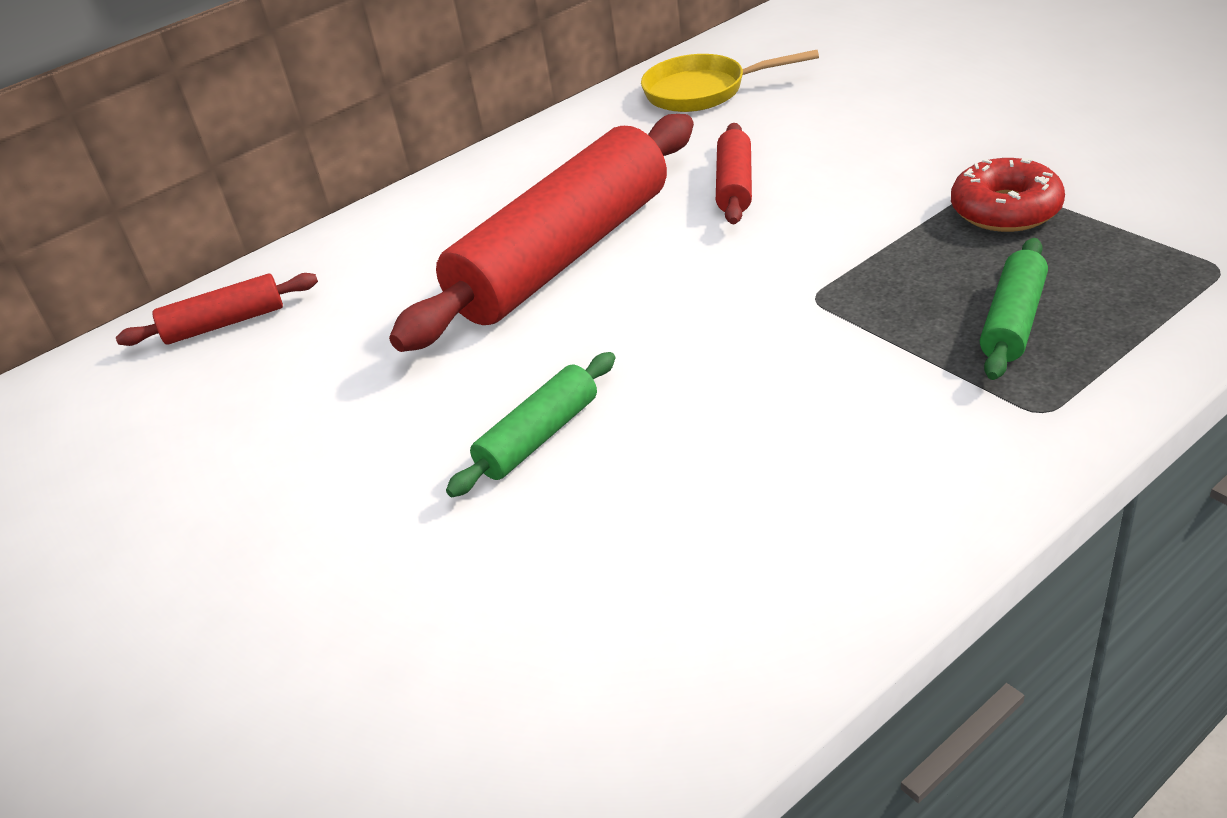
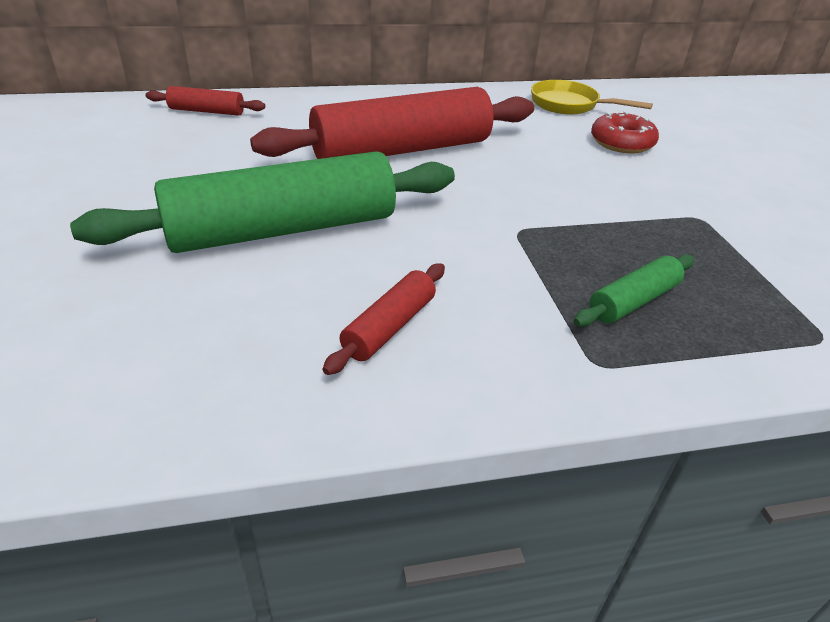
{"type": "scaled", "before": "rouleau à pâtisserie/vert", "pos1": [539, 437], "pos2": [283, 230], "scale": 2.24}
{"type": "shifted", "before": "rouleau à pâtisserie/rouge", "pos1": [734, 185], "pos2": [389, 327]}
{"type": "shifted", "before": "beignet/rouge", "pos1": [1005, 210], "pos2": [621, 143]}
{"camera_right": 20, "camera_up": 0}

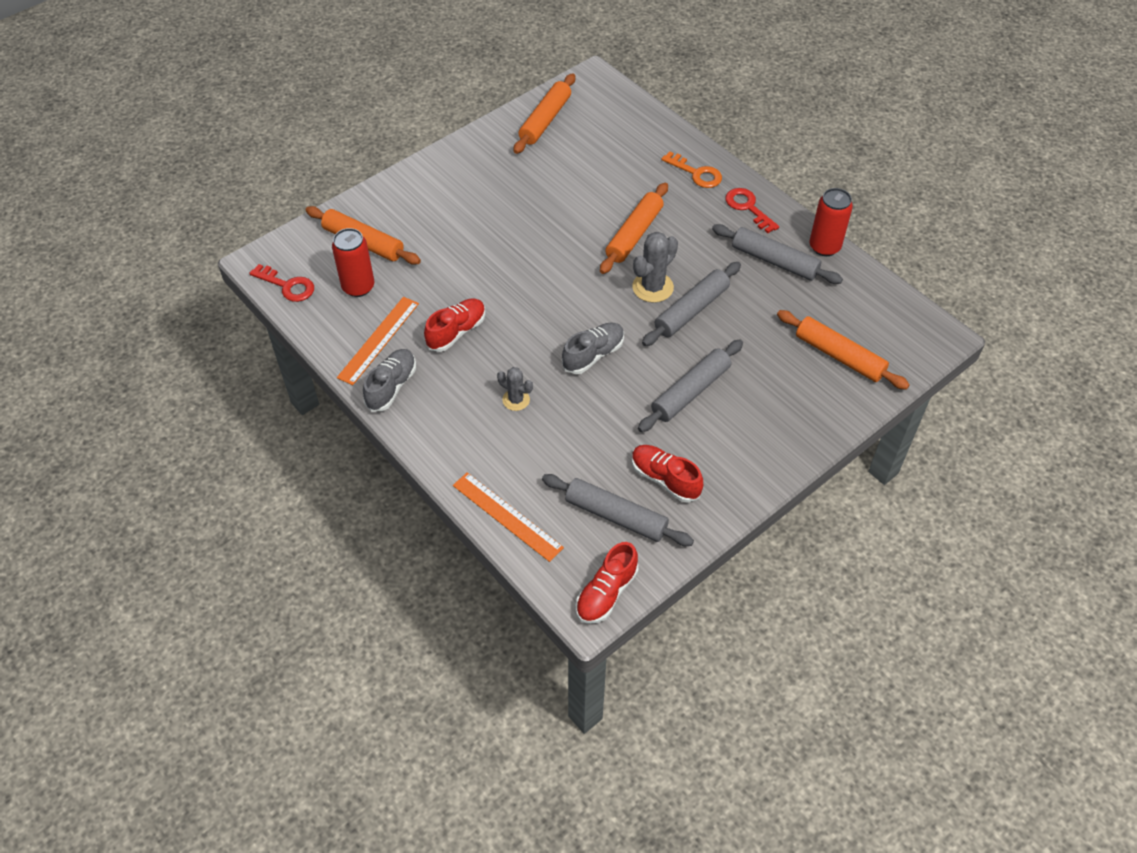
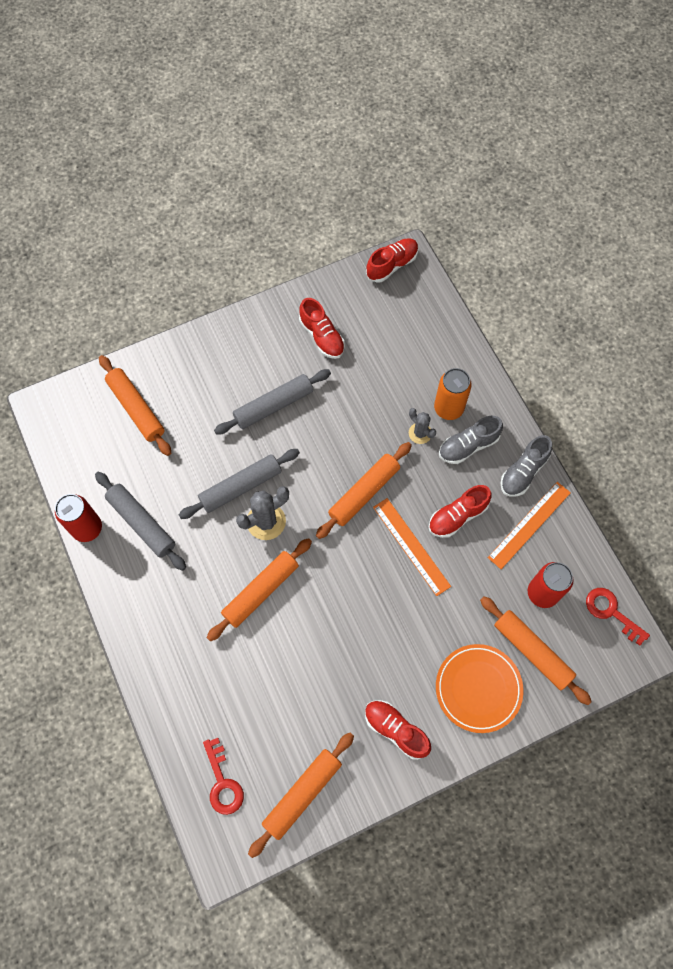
{"type": "shifted", "before": "clé/rouge", "pos1": [748, 208], "pos2": [222, 782]}
{"type": "new", "after": "rouleau à pâtisserie/orange", "pos2": [364, 493]}
{"type": "new", "after": "chaussure/rouge", "pos2": [396, 730]}
{"type": "shifted", "before": "règle/orange", "pos1": [507, 516], "pos2": [411, 546]}
{"type": "new", "after": "canette/orange", "pos2": [448, 408]}
{"type": "new", "after": "assiette/orange", "pos2": [478, 688]}
{"type": "shifted", "before": "chaussure/gris", "pos1": [593, 355], "pos2": [468, 446]}
{"type": "gone", "before": "rouleau à pâtisserie/gris", "pos1": [616, 516]}
{"type": "gone", "before": "clé/orange", "pos1": [696, 173]}
{"camera_right": -165, "camera_up": 15}

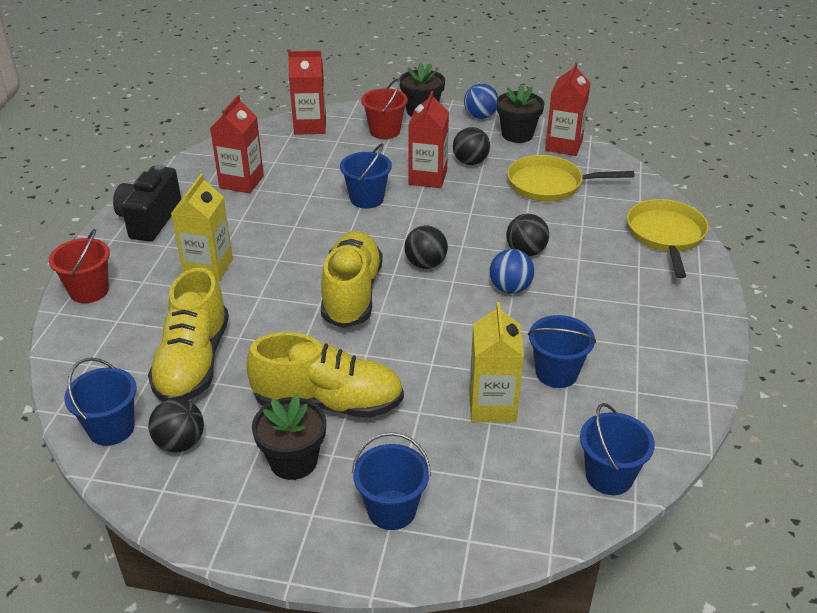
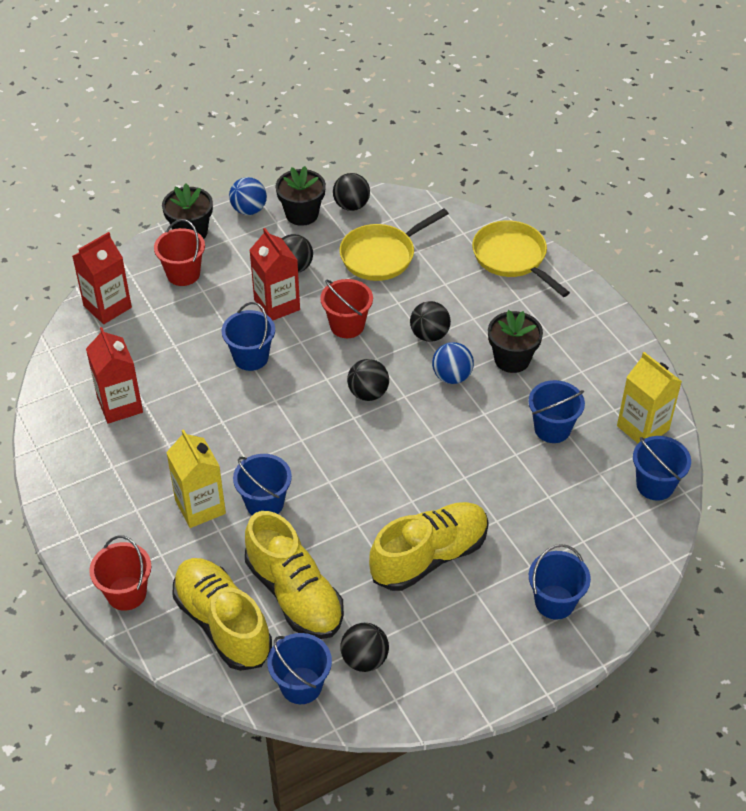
{"type": "shifted", "before": "chaussure/jaune", "pos1": [352, 294], "pos2": [222, 623]}
{"type": "new", "after": "seau/bleu", "pos2": [264, 503]}
{"type": "new", "after": "seau/rouge", "pos2": [347, 325]}
{"type": "swapped", "before": "brique de lait/rouge", "after": "balle/noir", "pos1": [563, 145], "pos2": [351, 205]}
{"type": "shifted", "before": "pot de fleurs/noir", "pos1": [293, 461], "pos2": [512, 359]}
{"type": "shifted", "before": "brique de lait/jaune", "pos1": [492, 406], "pos2": [642, 428]}
{"type": "gone", "before": "appareil photo/noir", "pos1": [150, 220]}
{"camera_right": -40, "camera_up": 10}

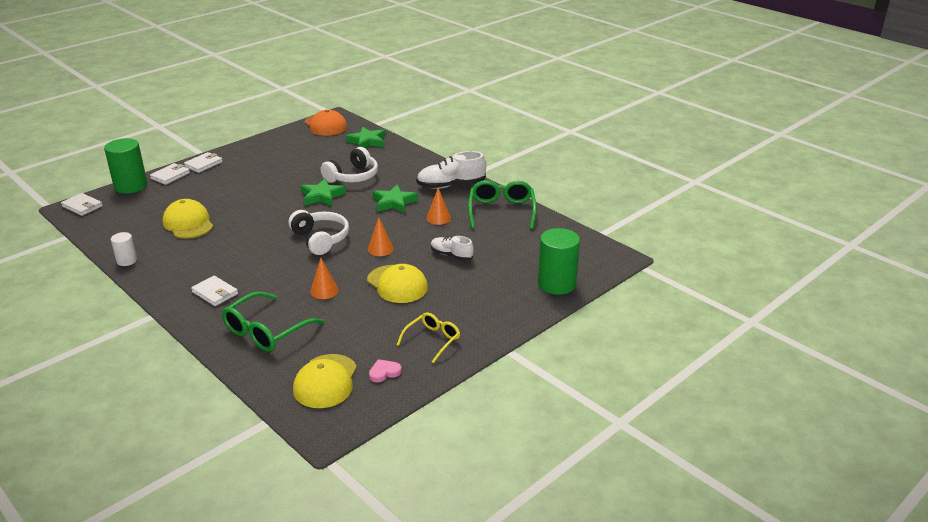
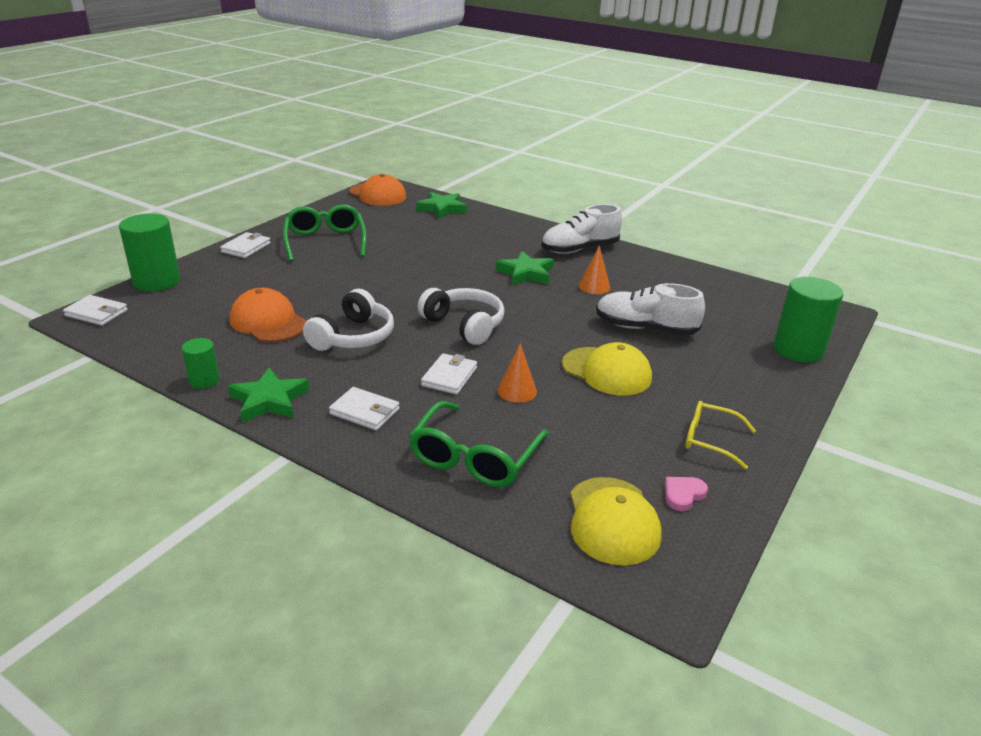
{"type": "repainted", "before": "cylindre/blanc", "after": "cylindre/vert", "pos1": [127, 261], "pos2": [204, 380]}
{"type": "shifted", "before": "étoile/vert", "pos1": [322, 196], "pos2": [269, 400]}
{"type": "repainted", "before": "casquette/jaune", "after": "casquette/orange", "pos1": [188, 223], "pos2": [268, 322]}
{"type": "shifted", "before": "lunettes/vert", "pos1": [501, 211], "pos2": [325, 242]}
{"type": "shifted", "before": "casque audio/blanc", "pos1": [353, 176], "pos2": [353, 337]}
{"type": "shifted", "before": "portefeuille/blanc", "pos1": [170, 176], "pos2": [449, 377]}
{"type": "scaled", "before": "chaussure/blanc", "pos1": [451, 255], "pos2": [645, 328], "scale": 1.64}
{"type": "rotated", "before": "lunettes/jaune", "pos1": [432, 340], "pos2": [710, 440], "turn": -90}
{"type": "gone", "before": "cône/orange", "pos1": [380, 249]}
{"camera_right": -15, "camera_up": 0}

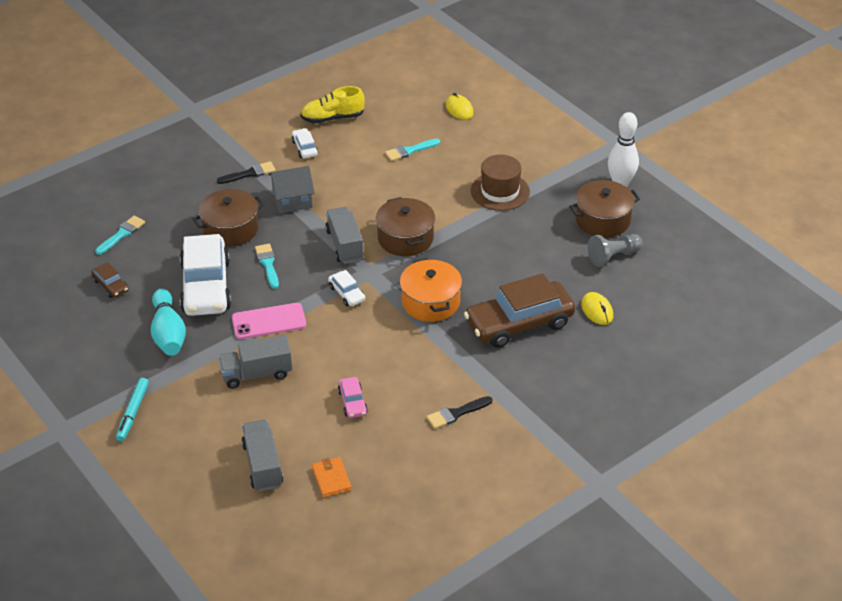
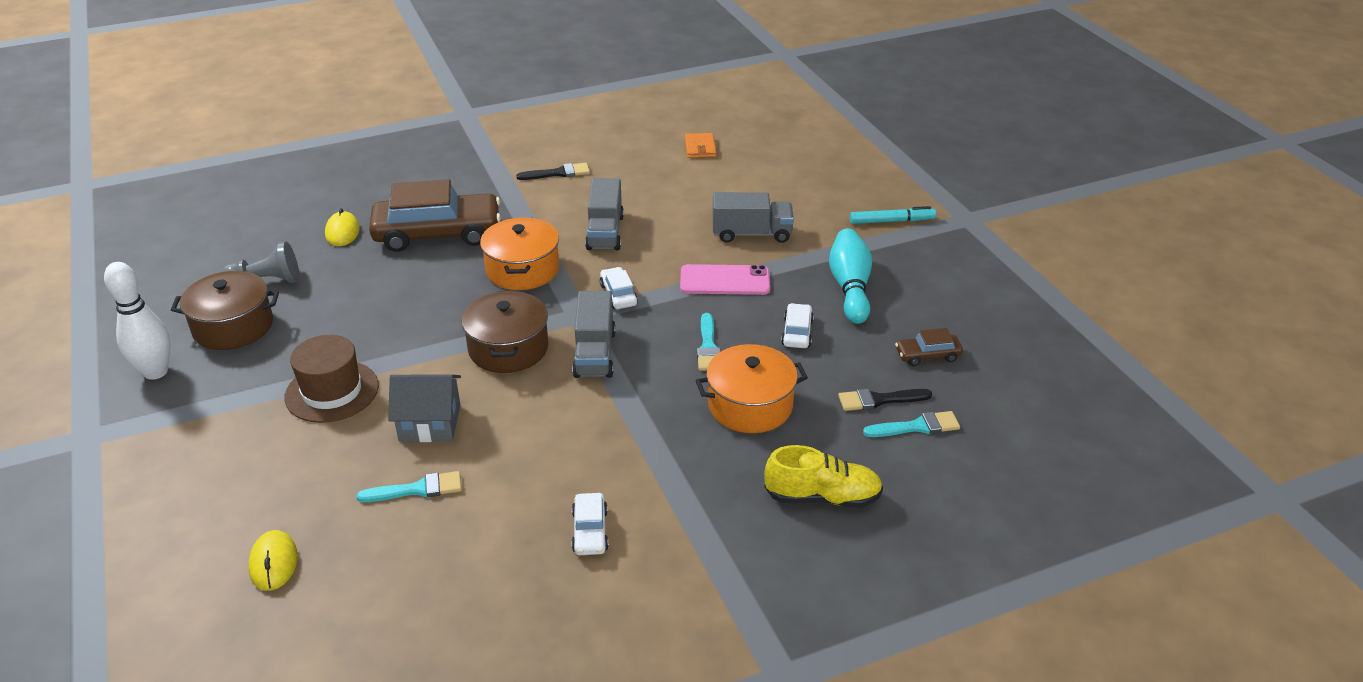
{"type": "shifted", "before": "maison/gris", "pos1": [292, 200], "pos2": [430, 423]}
{"type": "shifted", "before": "camion/gris", "pos1": [262, 465], "pos2": [605, 232]}
{"type": "repainted", "before": "marmite/marron", "after": "marmite/orange", "pos1": [230, 229], "pos2": [750, 405]}
{"type": "shifted", "before": "chaussure/jaune", "pos1": [332, 118], "pos2": [822, 497]}
{"type": "scaled", "before": "voiture/blanc", "pos1": [206, 286], "pos2": [797, 333], "scale": 0.44}
{"type": "shifted", "before": "pinceau/noir", "pos1": [249, 173], "pos2": [879, 400]}
{"type": "rotated", "before": "feutre/turquoise", "pos1": [133, 413], "pos2": [891, 221], "turn": 60}
{"type": "rotated", "before": "pinceau/turquoise", "pos1": [121, 234], "pos2": [916, 427], "turn": -150}
{"type": "rotated", "before": "voiture/marron", "pos1": [110, 285], "pos2": [927, 355], "turn": -75}
{"type": "gone", "before": "voiture/rose", "pos1": [352, 402]}
{"camera_right": -165, "camera_up": -5}

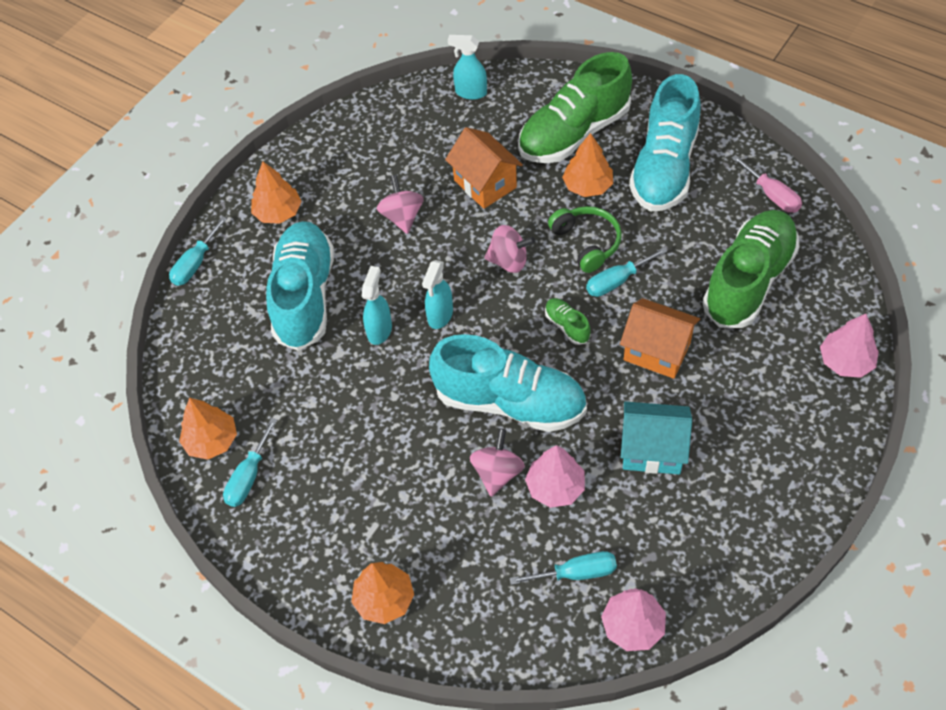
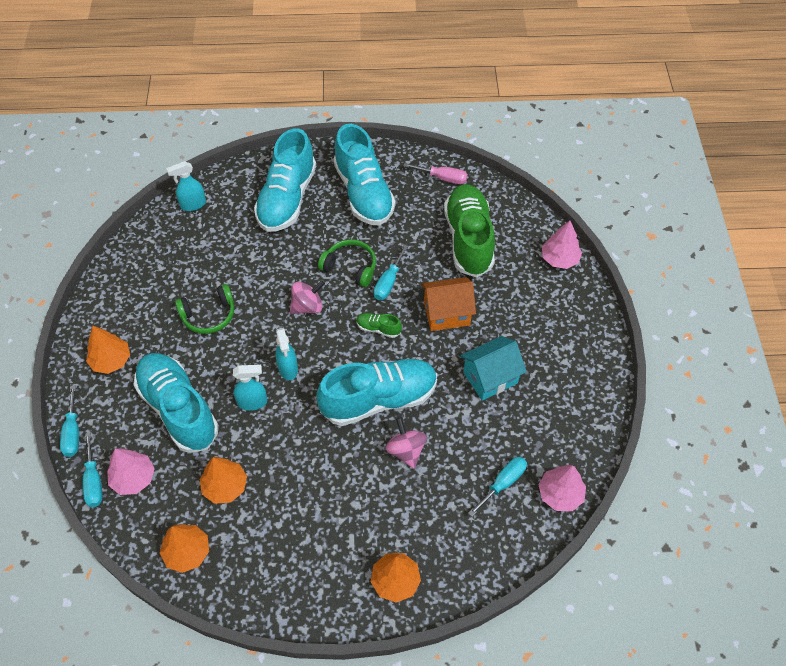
{"type": "shifted", "before": "tournevis/turquoise", "pos1": [249, 477], "pos2": [94, 481]}
{"type": "shifted", "before": "arbre/rose", "pos1": [555, 487], "pos2": [133, 478]}
{"type": "swapped", "before": "toupie/rose", "after": "casque audio/vert", "pos1": [402, 217], "pos2": [209, 315]}
{"type": "shifted", "before": "arbre/orange", "pos1": [587, 186], "pos2": [225, 486]}
{"type": "rotated", "before": "vaporisateur/turquoise", "pos1": [379, 330], "pos2": [253, 402], "turn": 105}
{"type": "repainted", "before": "chaussure/vert", "after": "chaussure/turquoise", "pos1": [574, 133], "pos2": [287, 199]}
{"type": "gone", "before": "maison/orange", "pos1": [485, 184]}
{"camera_right": -40, "camera_up": 0}

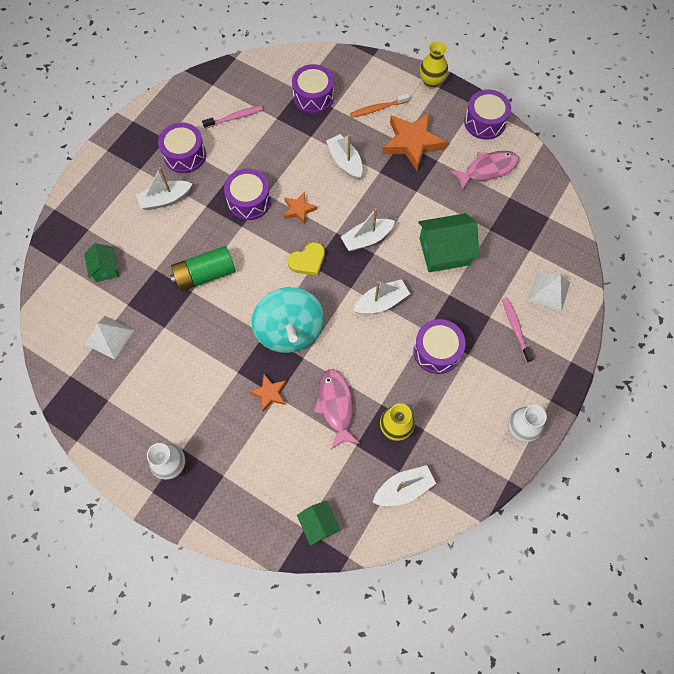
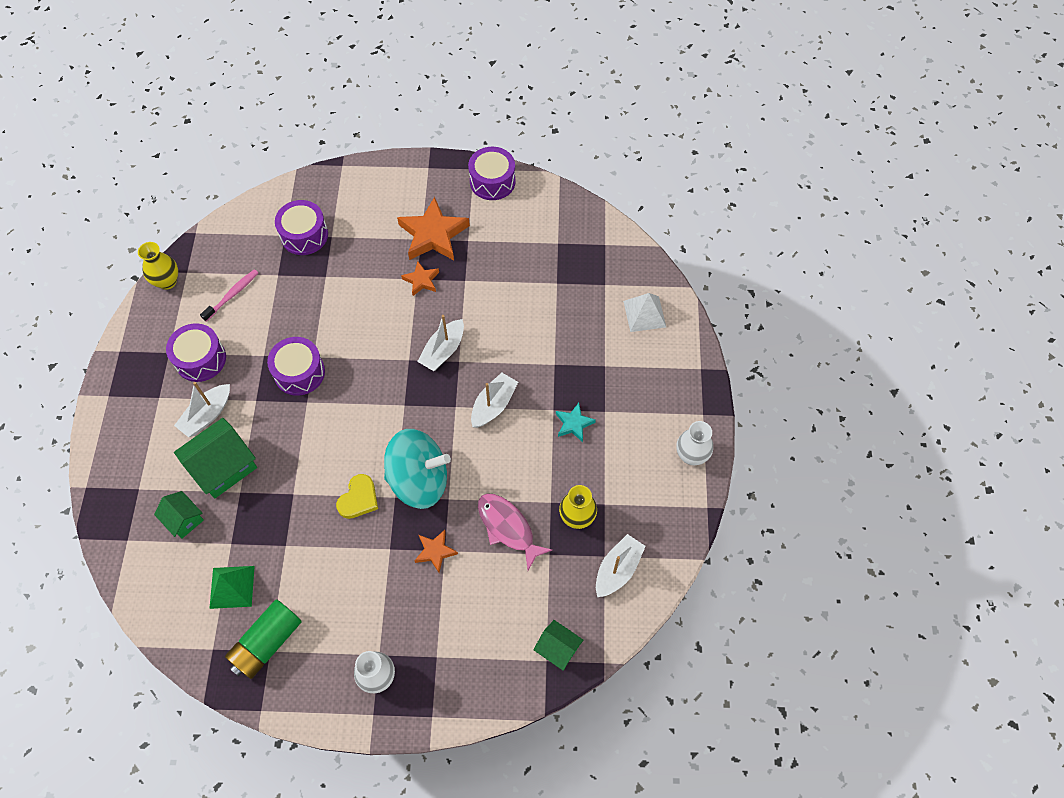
{"type": "shifted", "before": "vase/jaune", "pos1": [431, 82], "pos2": [167, 281]}
{"type": "shifted", "before": "maison/vert", "pos1": [444, 251], "pos2": [223, 467]}
{"type": "repainted", "before": "pyramide/blanc", "after": "pyramide/vert", "pos1": [109, 337], "pos2": [232, 587]}
{"type": "shifted", "before": "pile/vert", "pos1": [205, 274], "pos2": [267, 643]}
{"type": "shifted", "before": "cœur/jaune", "pos1": [307, 261], "pos2": [359, 499]}
{"type": "rotated", "before": "toupie/turquoise", "pos1": [290, 331], "pos2": [419, 480], "turn": -45}
{"type": "shifted", "before": "étoile/orange", "pos1": [299, 209], "pos2": [421, 280]}
{"type": "swapped", "before": "tambour/violet", "after": "étoile/turquoise", "pos1": [437, 351], "pos2": [573, 424]}
{"type": "gone", "before": "bateau/blanc", "pos1": [345, 162]}
{"type": "gone", "before": "brosse à dents/orange", "pos1": [378, 109]}
{"type": "gone", "before": "poisson/rose", "pos1": [487, 169]}
{"type": "gone", "before": "brosse à dents/rose", "pos1": [515, 329]}
{"camera_right": -30, "camera_up": -5}

